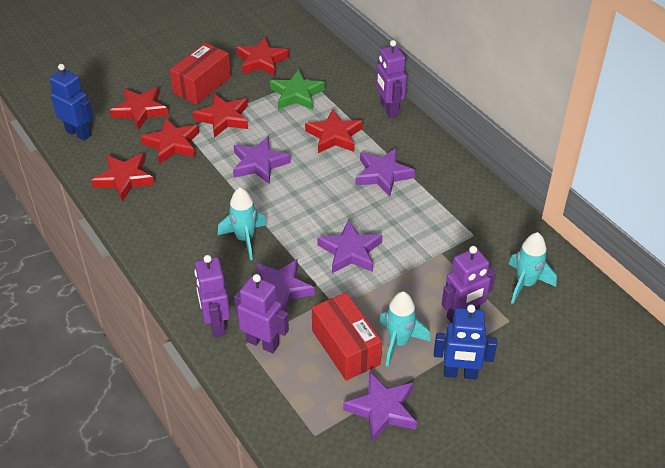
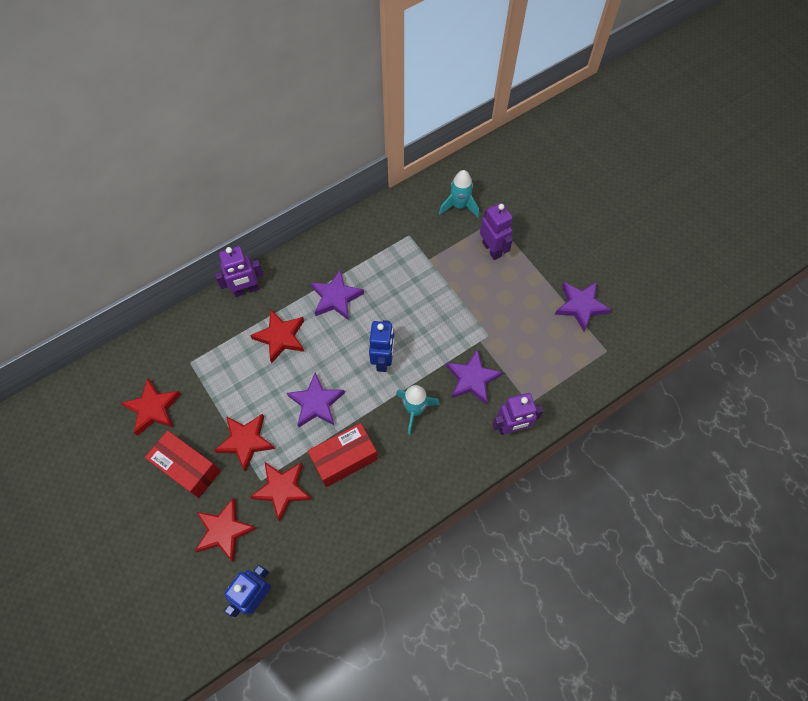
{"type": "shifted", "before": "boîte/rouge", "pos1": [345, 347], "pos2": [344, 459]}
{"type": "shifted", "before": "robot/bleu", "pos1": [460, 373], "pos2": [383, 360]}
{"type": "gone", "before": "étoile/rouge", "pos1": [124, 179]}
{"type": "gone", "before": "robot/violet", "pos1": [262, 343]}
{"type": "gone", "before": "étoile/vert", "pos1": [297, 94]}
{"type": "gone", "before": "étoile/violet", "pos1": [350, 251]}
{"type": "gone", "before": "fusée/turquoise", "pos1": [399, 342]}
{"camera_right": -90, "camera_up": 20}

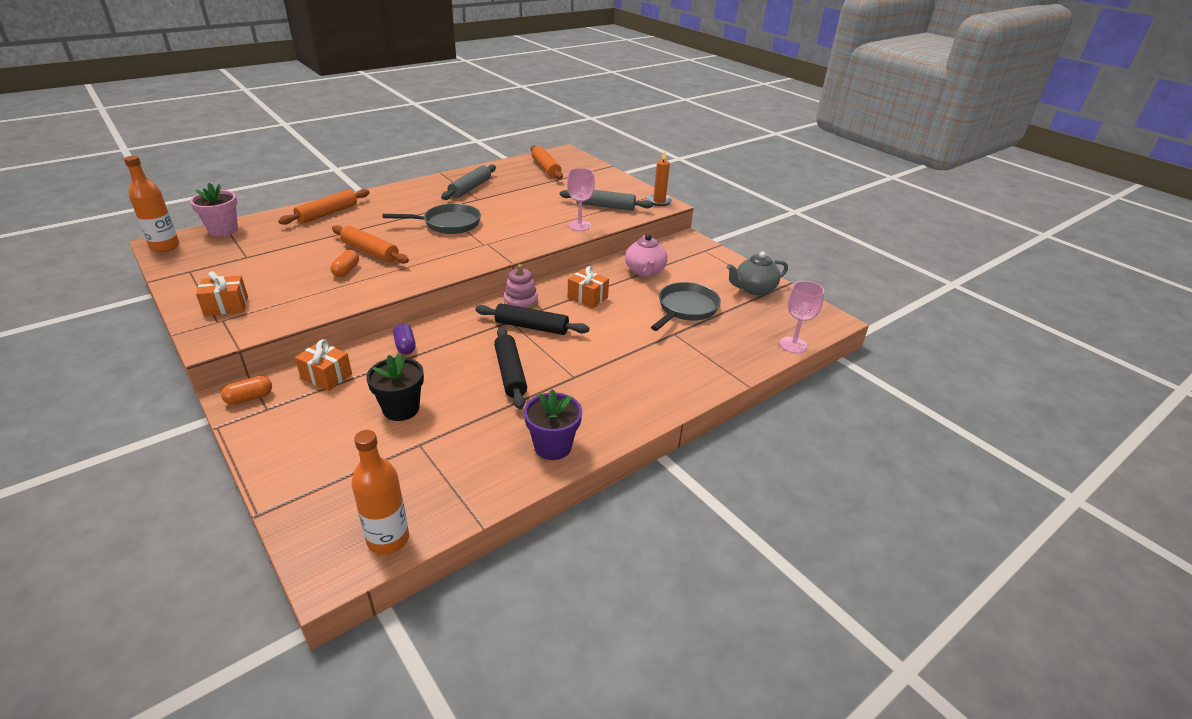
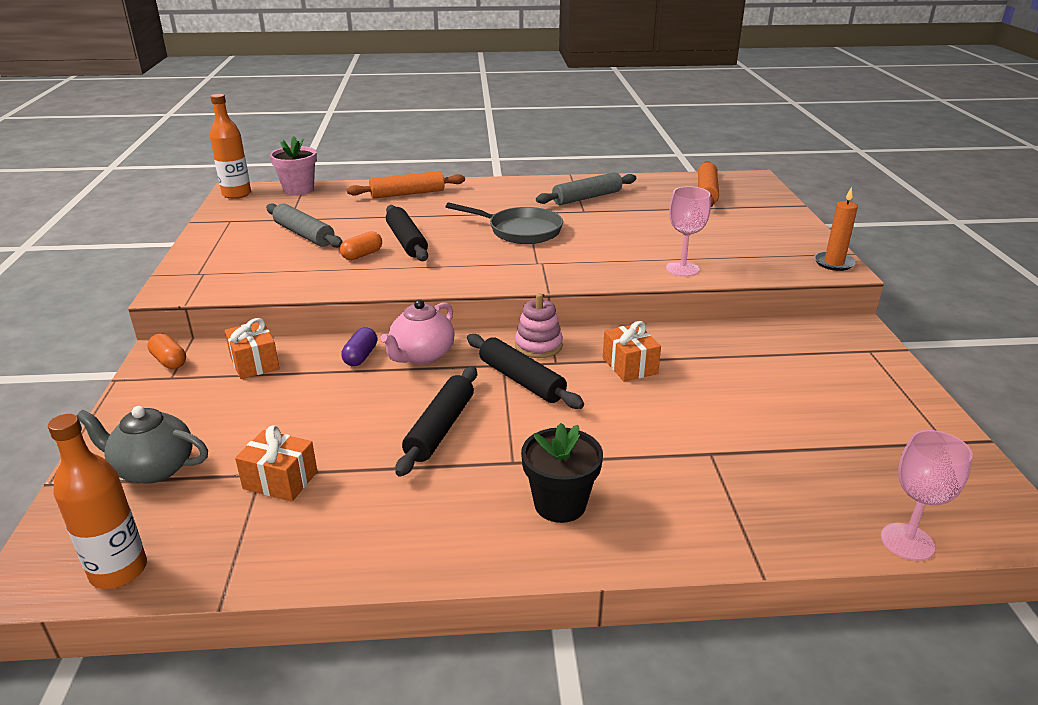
{"type": "shifted", "before": "théière/gris", "pos1": [754, 289], "pos2": [153, 468]}
{"type": "rotated", "before": "gélule/orange", "pos1": [249, 398], "pos2": [169, 361], "turn": 45}
{"type": "shifted", "before": "cadeau/orange", "pos1": [226, 306], "pos2": [280, 480]}
{"type": "shifted", "before": "rouleau à pâtisserie/gris", "pos1": [605, 206], "pos2": [304, 234]}
{"type": "shifted", "before": "théière/rose", "pos1": [645, 271], "pos2": [421, 356]}
{"type": "repainted", "before": "rouleau à pâtisserie/orange", "after": "rouleau à pâtisserie/noir", "pos1": [370, 252], "pos2": [406, 241]}
{"type": "shifted", "before": "pot de fleurs/noir", "pos1": [401, 409], "pos2": [560, 504]}
{"type": "gone", "before": "pot de fleurs/violet", "pos1": [553, 446]}
{"type": "gone", "before": "poêle/gris", "pos1": [686, 309]}
{"camera_right": 35, "camera_up": -5}

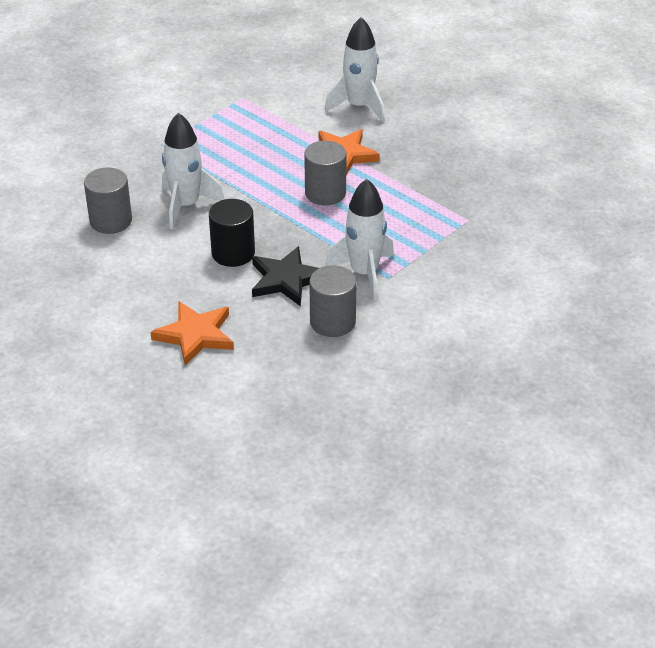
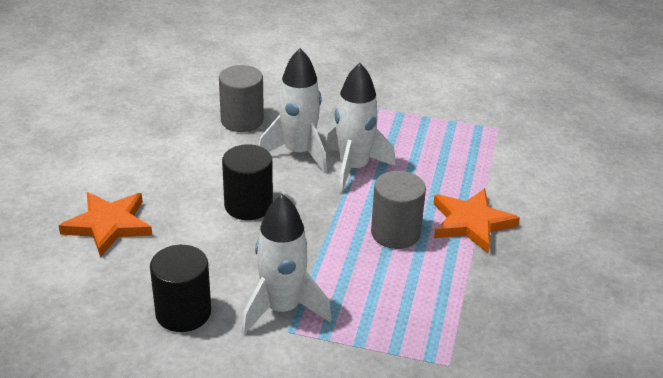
{"type": "repainted", "before": "cylindre/gris", "after": "cylindre/noir", "pos1": [332, 322], "pos2": [183, 313]}
{"type": "shifted", "before": "fusée/blanc", "pos1": [359, 106], "pos2": [353, 168]}
{"type": "gone", "before": "étoile/noir", "pos1": [286, 280]}
{"camera_right": 60, "camera_up": -5}

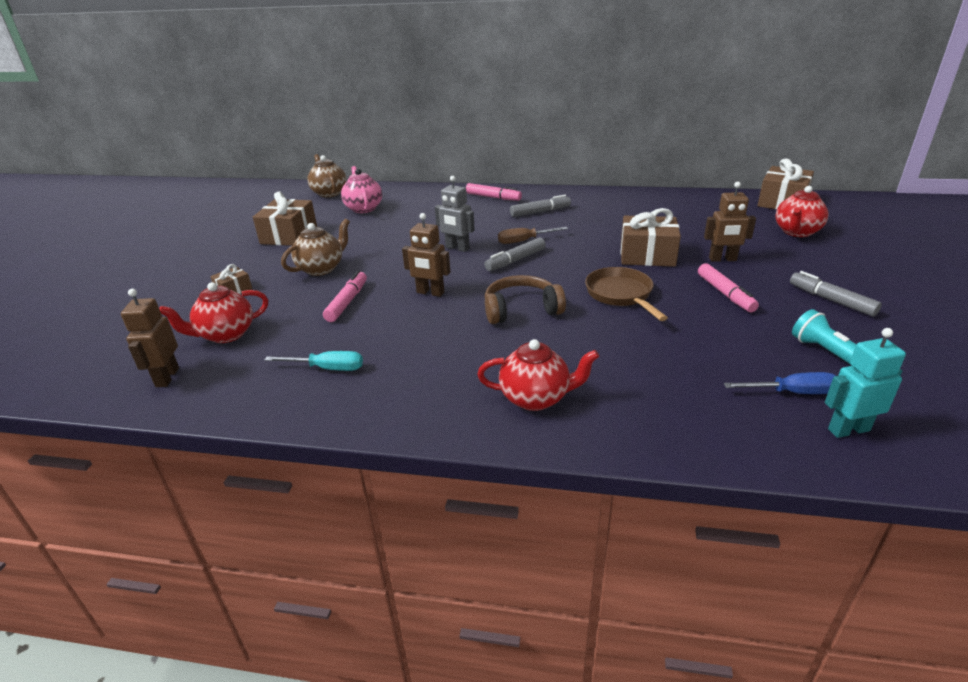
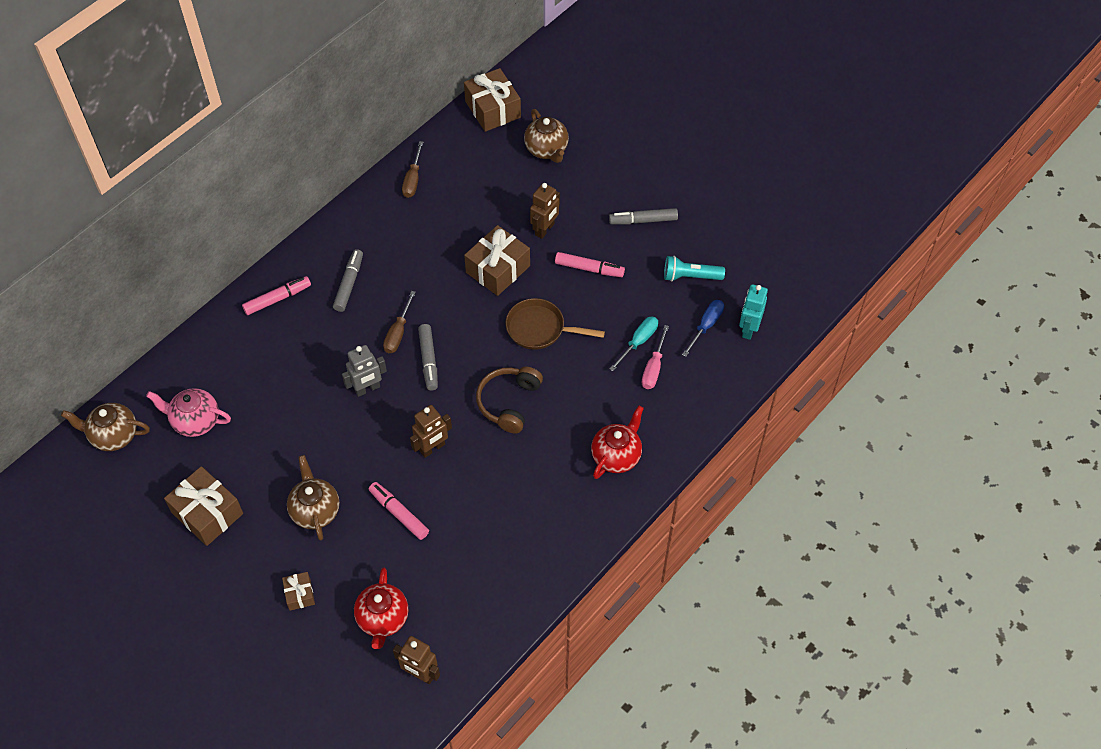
{"type": "new", "after": "tournevis/marron", "pos2": [413, 179]}
{"type": "repainted", "before": "théière/rouge", "after": "théière/marron", "pos1": [796, 232], "pos2": [547, 150]}
{"type": "shifted", "before": "tournevis/turquoise", "pos1": [327, 368], "pos2": [638, 342]}
{"type": "new", "after": "tournevis/rose", "pos2": [653, 368]}
{"camera_right": -60, "camera_up": 25}

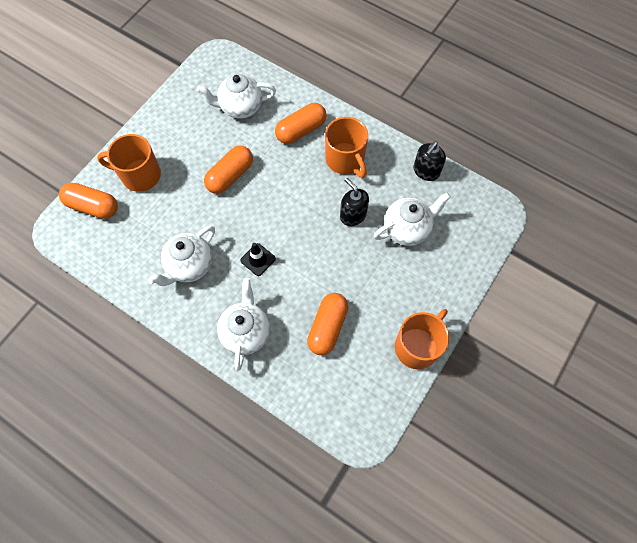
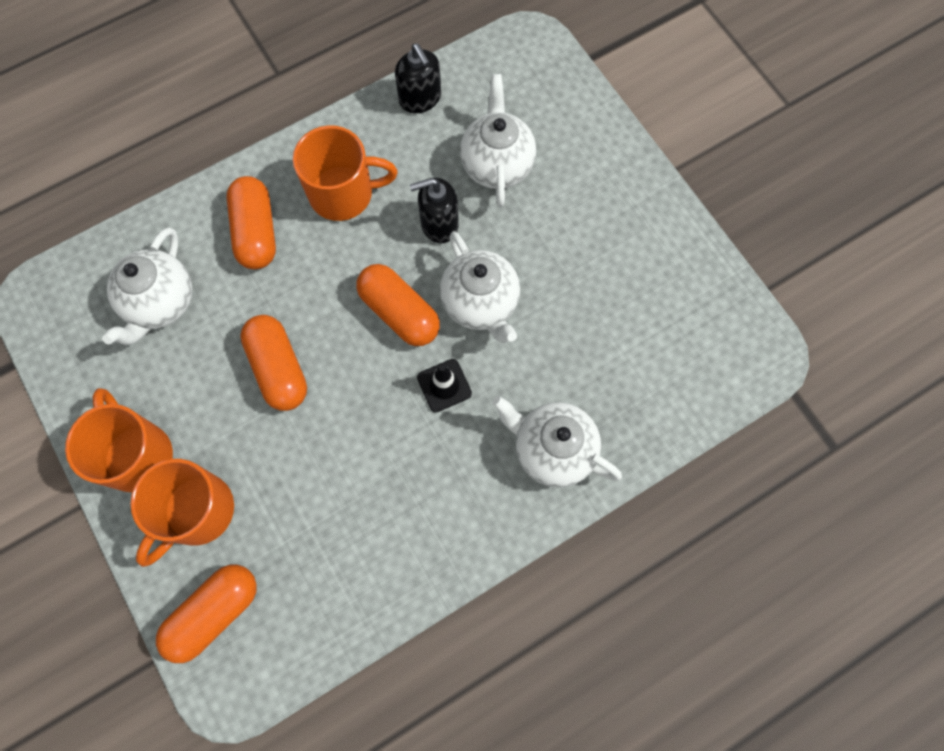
{"type": "shifted", "before": "tasse/orange", "pos1": [417, 346], "pos2": [137, 455]}
{"type": "shifted", "before": "gélule/orange", "pos1": [327, 327], "pos2": [399, 312]}
{"type": "shifted", "before": "théière/blanc", "pos1": [189, 266], "pos2": [480, 303]}
{"camera_right": -65, "camera_up": 5}

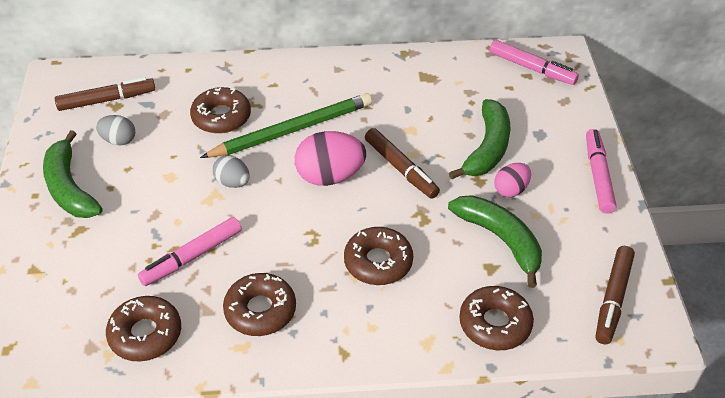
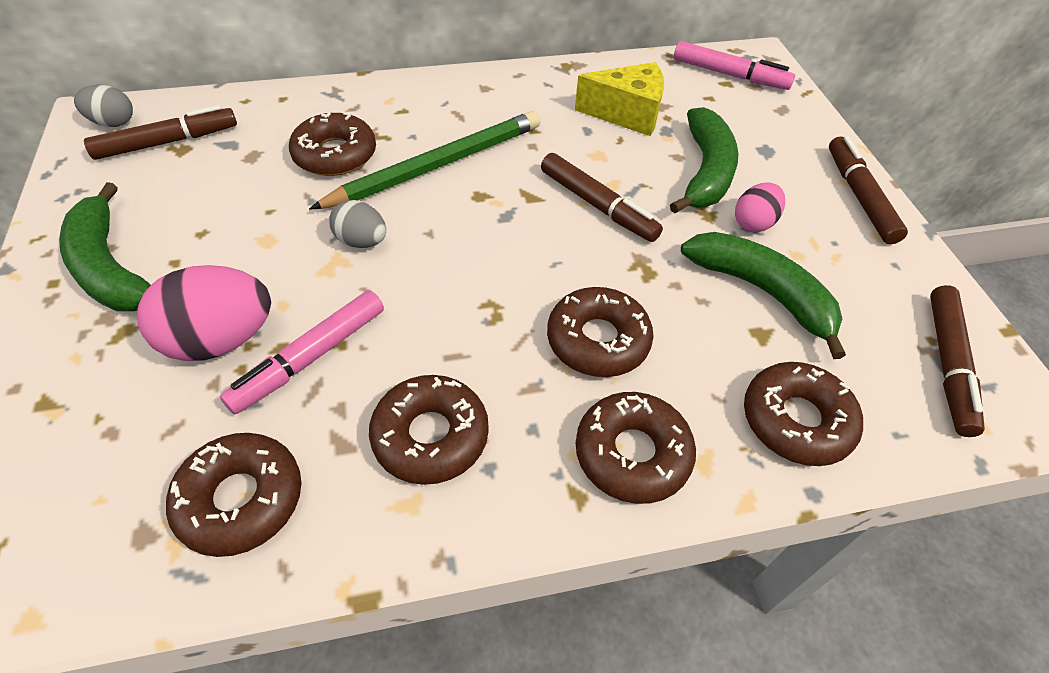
{"type": "shifted", "before": "œuf/gris", "pos1": [118, 140], "pos2": [113, 123]}
{"type": "shifted", "before": "œuf/rose", "pos1": [330, 176], "pos2": [220, 340]}
{"type": "new", "after": "fromage/jaune", "pos2": [627, 114]}
{"type": "new", "after": "beignet/marron", "pos2": [632, 454]}
{"type": "repainted", "before": "feutre/rose", "after": "feutre/marron", "pos1": [598, 176], "pos2": [859, 196]}
{"camera_right": -10, "camera_up": 5}

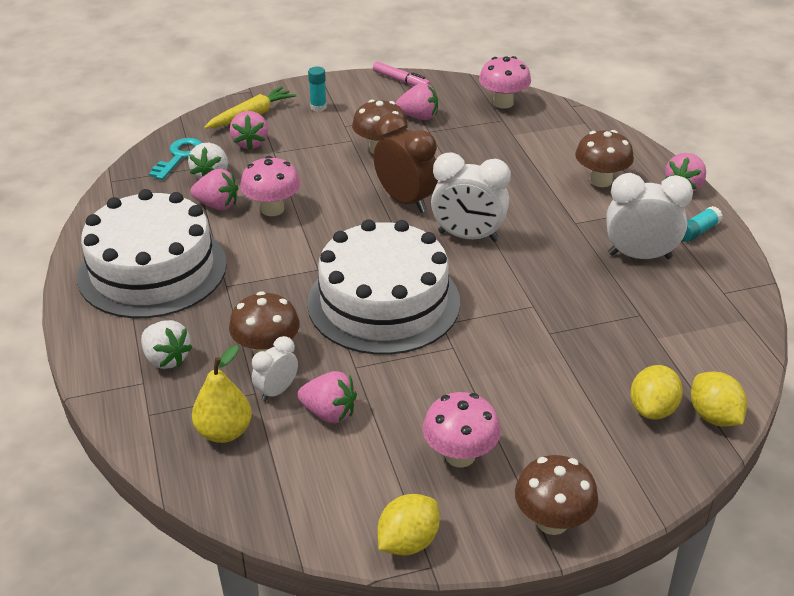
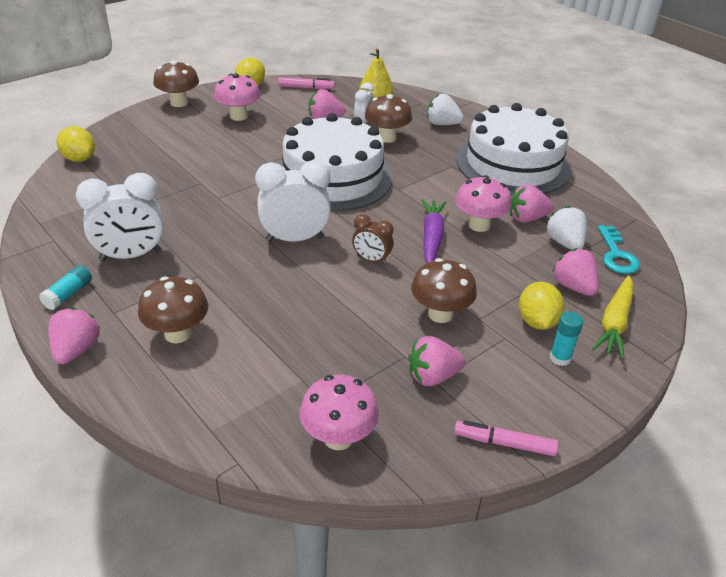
{"type": "new", "after": "feutre/rose", "pos2": [306, 88]}
{"type": "scaled", "before": "réveil/marron", "pos1": [405, 201], "pos2": [371, 260], "scale": 0.56}
{"type": "new", "after": "carotte/violet", "pos2": [431, 238]}
{"type": "shifted", "before": "citron/jaune", "pos1": [652, 409], "pos2": [537, 321]}
{"camera_right": 155, "camera_up": 0}

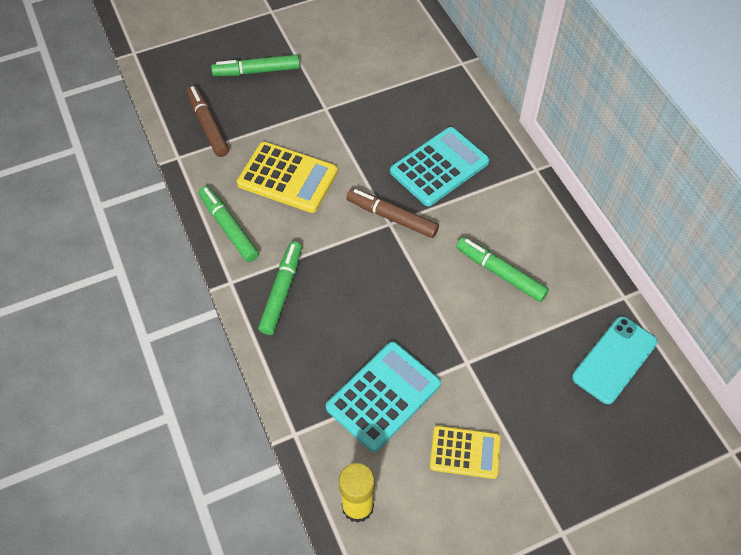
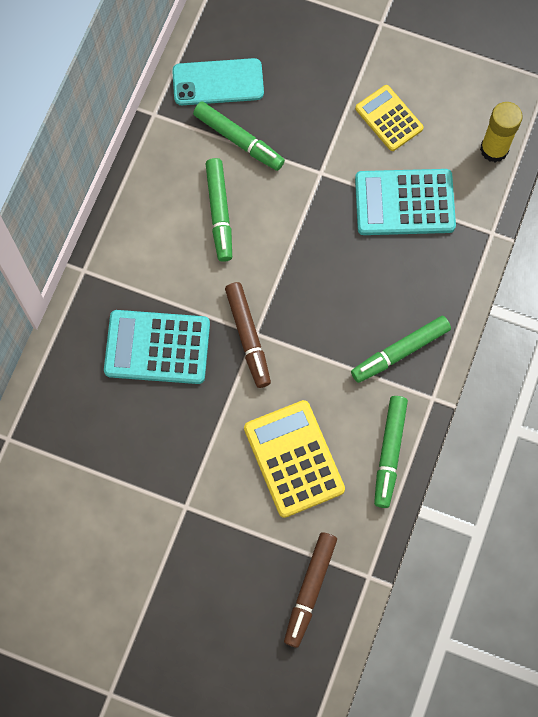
{"type": "shifted", "before": "feutre/vert", "pos1": [257, 71], "pos2": [238, 140]}
{"camera_right": -135, "camera_up": 15}

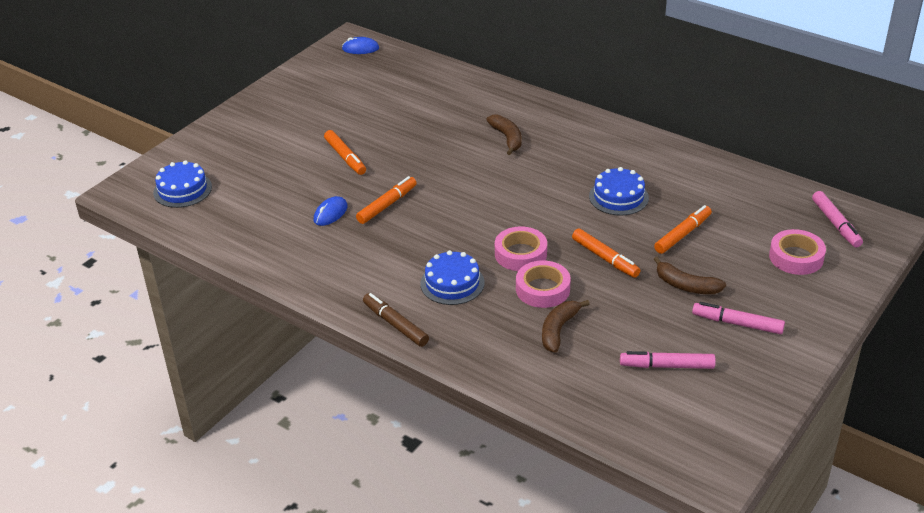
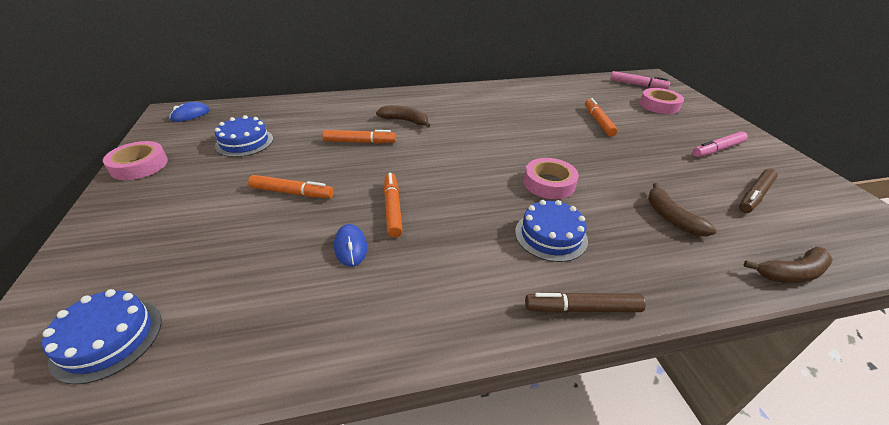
{"type": "shifted", "before": "ruban adhésif/rose", "pos1": [542, 289], "pos2": [139, 165]}
{"type": "shifted", "before": "gâteau/bleu", "pos1": [618, 197], "pos2": [244, 142]}
{"type": "shifted", "before": "feutre/orange", "pos1": [605, 258], "pos2": [360, 142]}
{"type": "repainted", "before": "feutre/rose", "after": "feutre/marron", "pos1": [667, 366], "pos2": [755, 196]}
{"type": "shifted", "before": "banane/marron", "pos1": [686, 285], "pos2": [791, 273]}
{"camera_right": -50, "camera_up": 0}

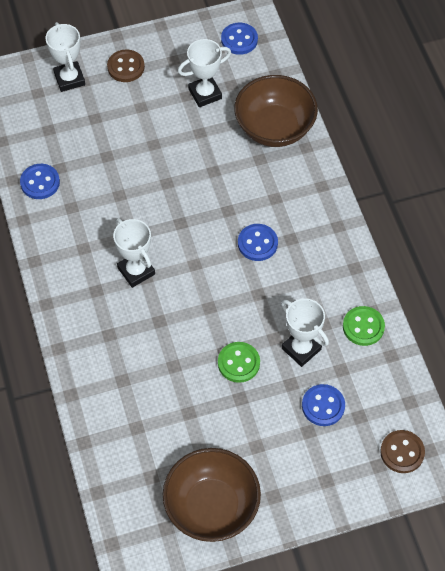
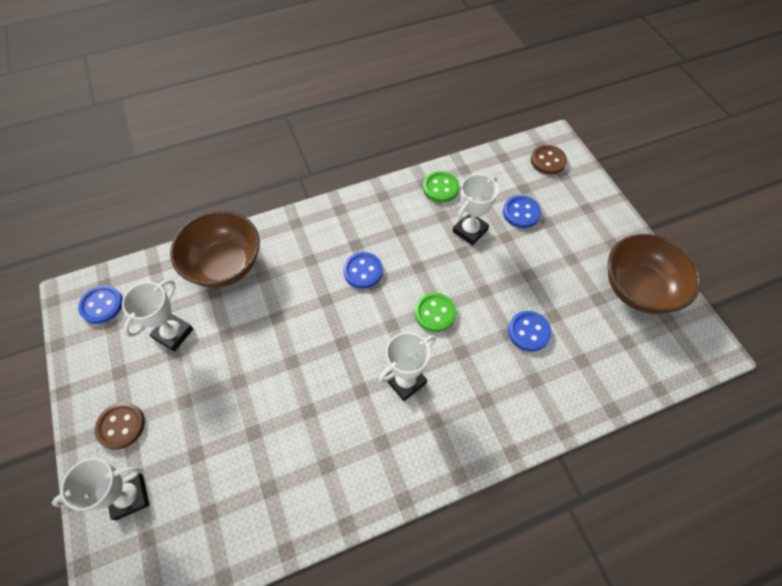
{"type": "rotated", "before": "trophée/blanc", "pos1": [205, 94], "pos2": [173, 333], "turn": 60}
{"type": "shifted", "before": "bouton/vert", "pos1": [238, 363], "pos2": [435, 313]}
{"type": "shifted", "before": "bouton/bleu", "pos1": [40, 182], "pos2": [528, 332]}
{"camera_right": -95, "camera_up": 0}

